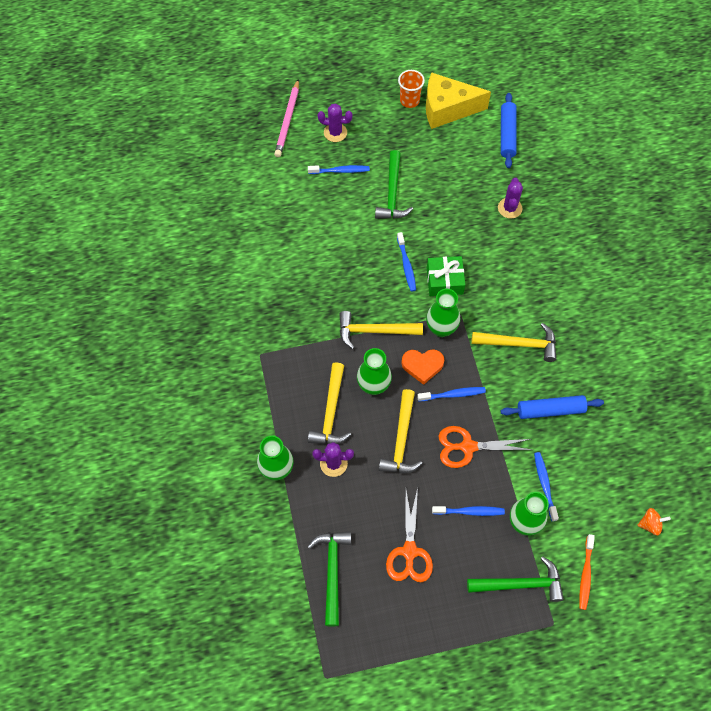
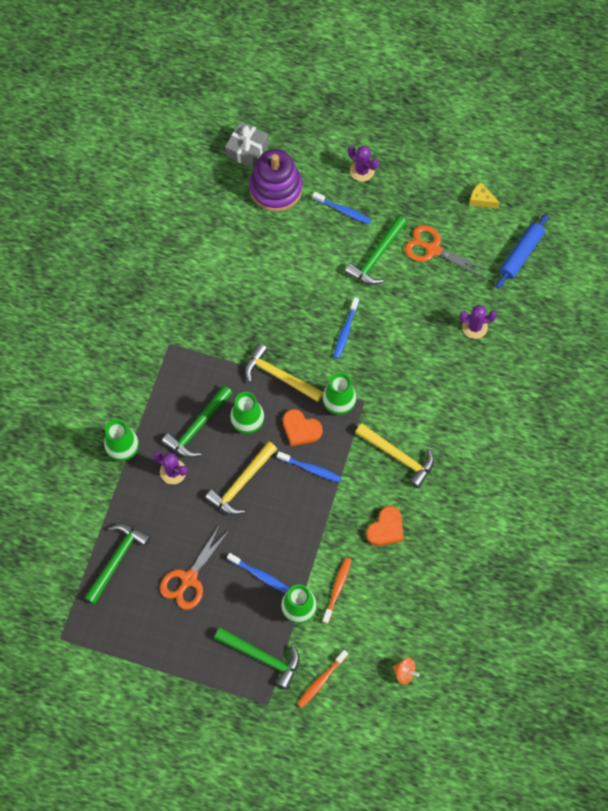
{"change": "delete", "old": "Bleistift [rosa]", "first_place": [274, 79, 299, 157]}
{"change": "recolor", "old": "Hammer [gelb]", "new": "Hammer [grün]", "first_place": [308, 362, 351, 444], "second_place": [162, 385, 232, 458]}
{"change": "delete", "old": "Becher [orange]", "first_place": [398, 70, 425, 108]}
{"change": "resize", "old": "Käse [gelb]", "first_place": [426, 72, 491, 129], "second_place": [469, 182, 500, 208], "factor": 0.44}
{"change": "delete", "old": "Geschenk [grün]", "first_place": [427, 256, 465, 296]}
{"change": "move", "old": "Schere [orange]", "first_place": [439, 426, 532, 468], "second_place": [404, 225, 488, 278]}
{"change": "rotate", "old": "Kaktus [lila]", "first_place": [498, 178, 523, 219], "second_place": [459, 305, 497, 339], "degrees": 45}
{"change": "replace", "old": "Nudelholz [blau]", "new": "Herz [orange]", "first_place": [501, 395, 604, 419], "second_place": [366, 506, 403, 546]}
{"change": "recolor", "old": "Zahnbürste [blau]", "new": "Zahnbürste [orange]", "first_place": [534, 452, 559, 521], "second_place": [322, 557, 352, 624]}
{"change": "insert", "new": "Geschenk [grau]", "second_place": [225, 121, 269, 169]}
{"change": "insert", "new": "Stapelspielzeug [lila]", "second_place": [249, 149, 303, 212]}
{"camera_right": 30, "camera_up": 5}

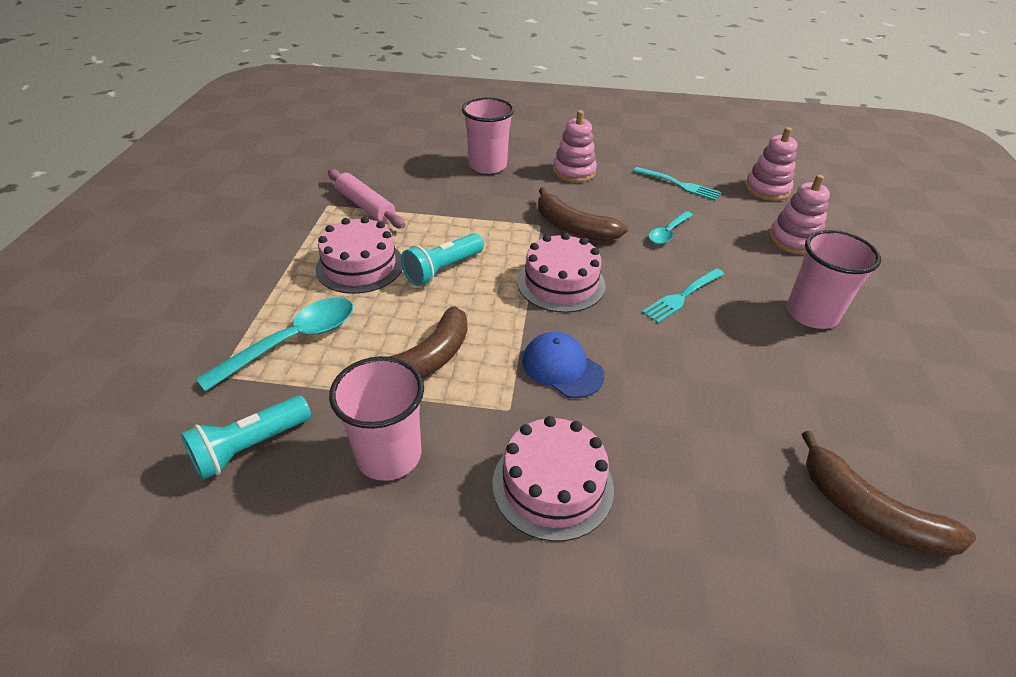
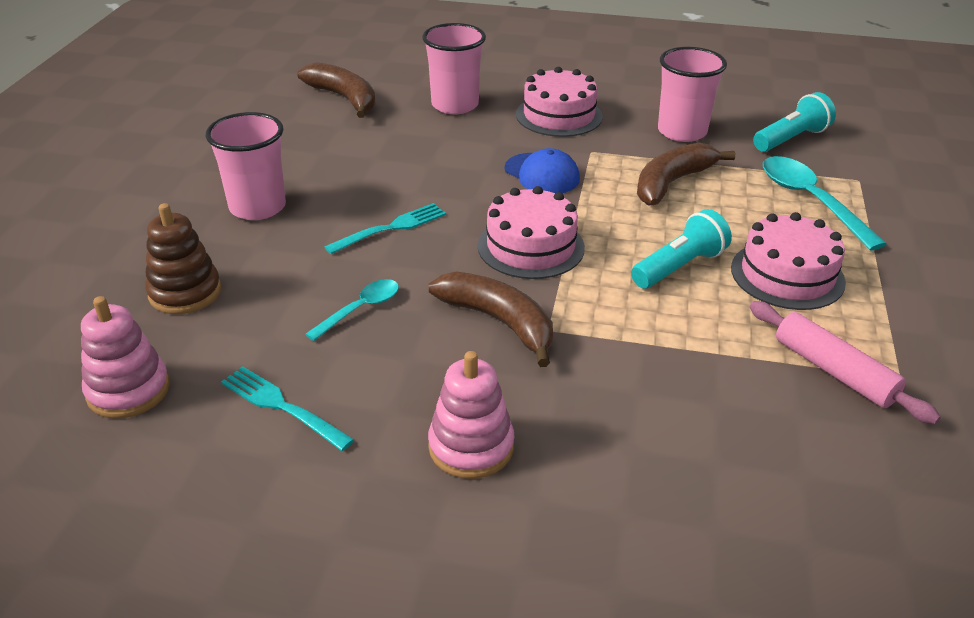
{"change": "rotate", "old": "Löffel [türkis]", "first_place": [196, 297, 353, 392], "second_place": [763, 156, 887, 251], "degrees": 105}
{"change": "move", "old": "Becher [rosa]", "first_place": [462, 97, 514, 174], "second_place": [422, 23, 486, 114]}
{"change": "recolor", "old": "Stapelspielzeug [rosa]", "new": "Stapelspielzeug [braun]", "first_place": [769, 175, 830, 255], "second_place": [145, 203, 221, 314]}
{"camera_right": -175, "camera_up": -5}

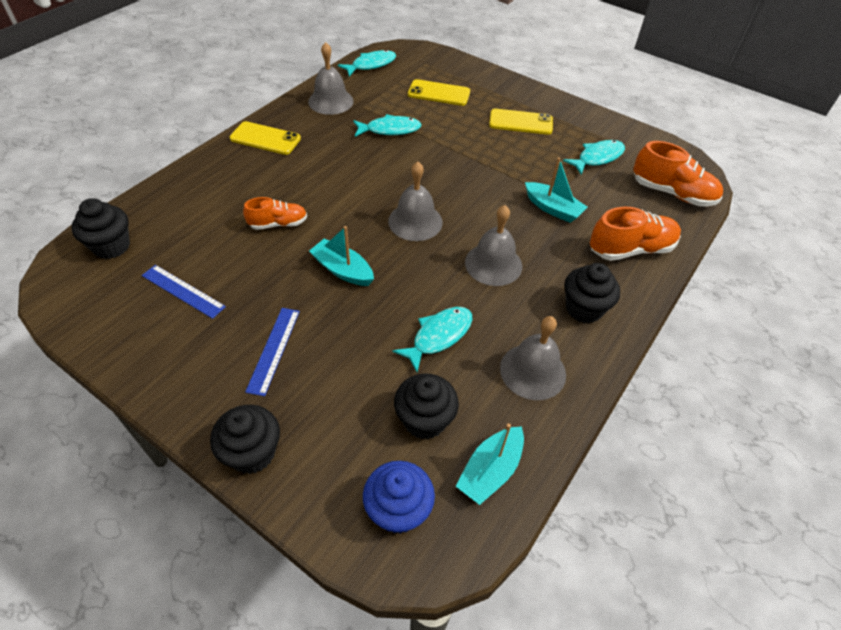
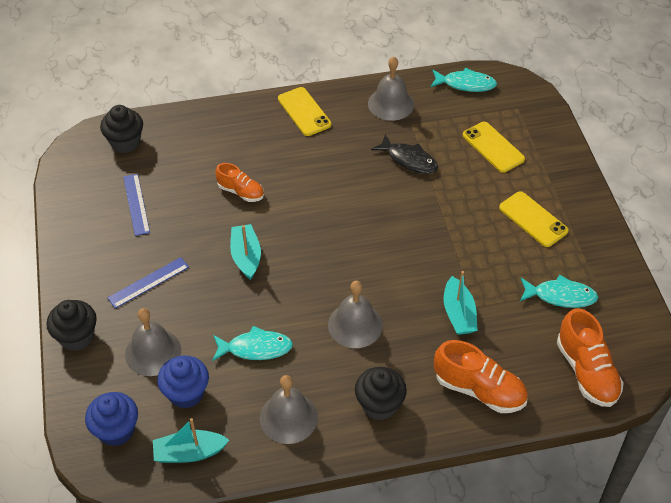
{"change": "recolor", "old": "Fisch [türkis]", "new": "Fisch [schwarz]", "first_place": [353, 114, 422, 137], "second_place": [371, 134, 438, 174]}
{"change": "move", "old": "Glocke [grau]", "first_place": [388, 162, 443, 241], "second_place": [125, 308, 181, 376]}
{"change": "recolor", "old": "Muffin [schwarz]", "new": "Muffin [blau]", "first_place": [394, 373, 459, 440], "second_place": [157, 355, 209, 409]}
{"camera_right": 45, "camera_up": 0}

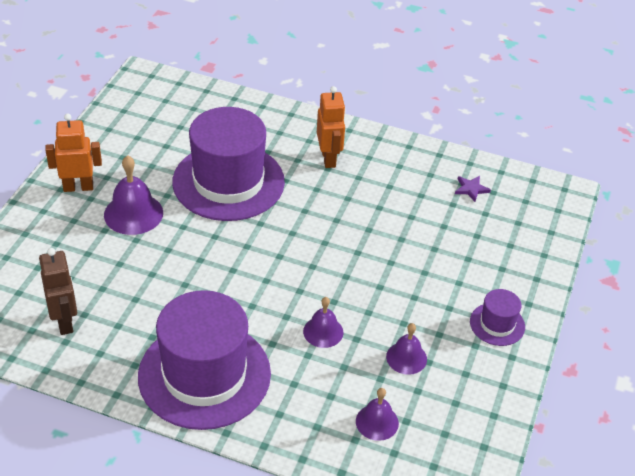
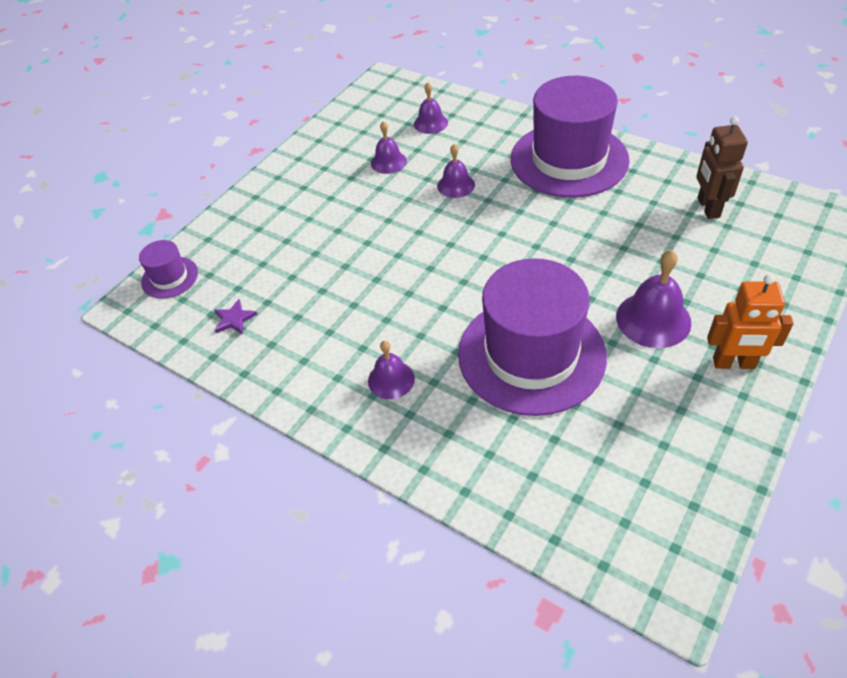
{"change": "replace", "old": "Roboter [orange]", "new": "Glocke [lila]", "first_place": [317, 86, 346, 168], "second_place": [368, 341, 415, 399]}
{"change": "move", "old": "Hut [lila]", "first_place": [470, 289, 525, 346], "second_place": [139, 240, 198, 299]}
{"camera_right": -160, "camera_up": 5}

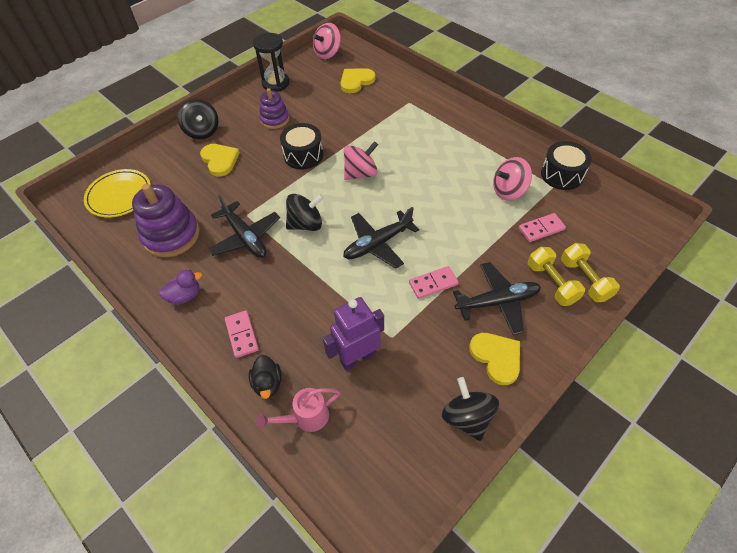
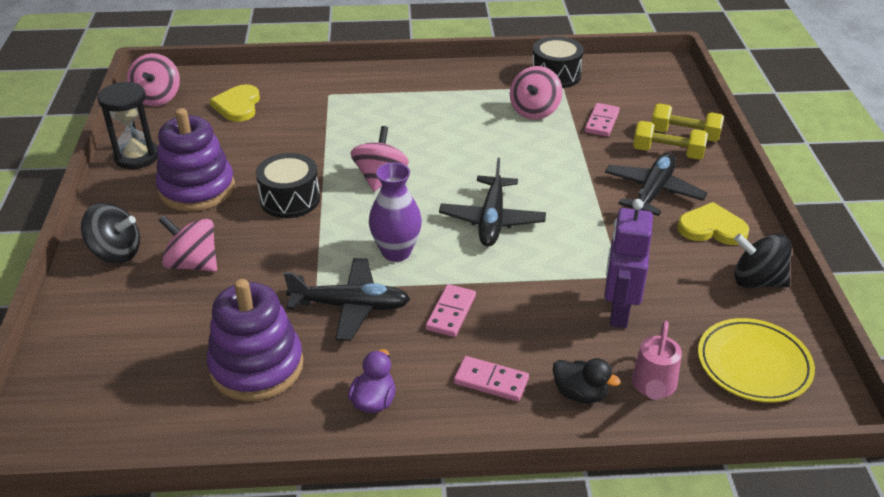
{"change": "move", "old": "Teller [gelb]", "first_place": [84, 169, 151, 218], "second_place": [698, 318, 815, 403]}
{"change": "replace", "old": "Herz [gelb]", "new": "Kreisel [rosa]", "first_place": [200, 144, 240, 176], "second_place": [158, 215, 217, 272]}
{"change": "resize", "old": "Stapelspielzeug [lila]", "first_place": [259, 88, 289, 129], "second_place": [156, 108, 235, 211], "factor": 1.65}
{"change": "replace", "old": "Kreisel [schwarz]", "new": "Vase [lila]", "first_place": [286, 194, 324, 231], "second_place": [369, 162, 422, 262]}
{"change": "move", "old": "Dominostein [rosa]", "first_place": [409, 266, 459, 299], "second_place": [426, 284, 476, 337]}
{"camera_right": -50, "camera_up": -15}

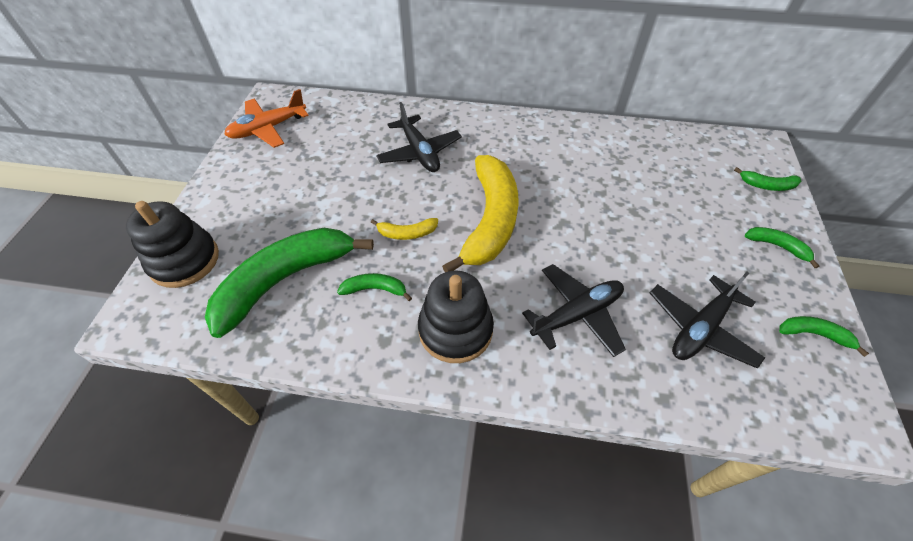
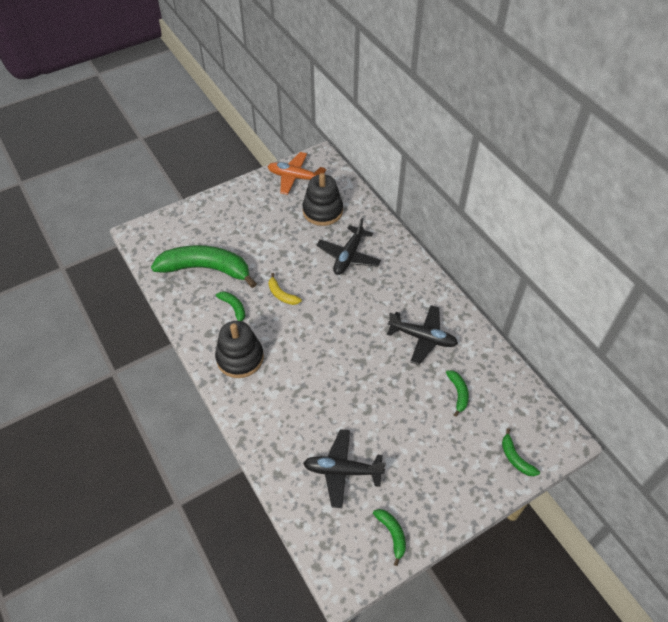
{"change": "move", "old": "Stapelspielzeug [schwarz]", "first_place": [126, 201, 219, 288], "second_place": [302, 173, 343, 226]}
{"change": "delete", "old": "Banane [gelb]", "first_place": [442, 155, 518, 272]}
{"change": "move", "old": "Flugzeug [schwarz]", "first_place": [522, 264, 626, 357], "second_place": [387, 305, 458, 365]}
{"change": "move", "old": "Banane [grün]", "first_place": [745, 227, 819, 268], "second_place": [446, 370, 469, 417]}
{"camera_right": 50, "camera_up": 0}

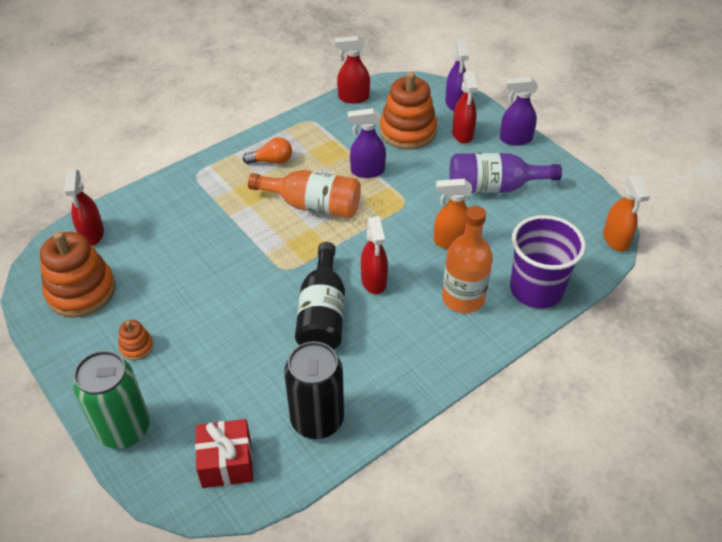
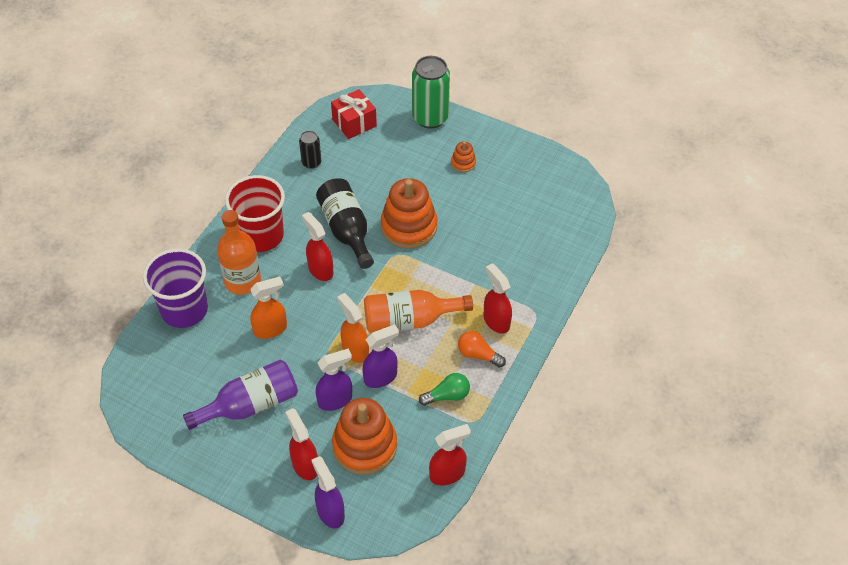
{"change": "move", "old": "Stapelspielzeug [orange]", "first_place": [40, 231, 116, 318], "second_place": [381, 178, 438, 248]}
{"change": "move", "old": "Sprühflasche [rot]", "first_place": [64, 170, 104, 246], "second_place": [484, 263, 512, 334]}
{"change": "rotate", "old": "Glühbirne [orange]", "first_place": [243, 137, 292, 164], "second_place": [458, 331, 506, 367], "degrees": 60}
{"change": "resize", "old": "Dose [schwarz]", "first_place": [284, 341, 344, 439], "second_place": [299, 131, 321, 169], "factor": 0.53}
{"change": "move", "old": "Sprühflasche [lila]", "first_place": [500, 77, 538, 146], "second_place": [316, 348, 352, 411]}
{"change": "move", "old": "Sprühflasche [orange]", "first_place": [603, 175, 650, 252], "second_place": [337, 293, 369, 363]}
{"change": "insert", "new": "Becher [rot]", "second_place": [225, 175, 285, 252]}
{"change": "insert", "new": "Glühbirne [grün]", "second_place": [419, 373, 470, 406]}
{"camera_right": 155, "camera_up": 5}

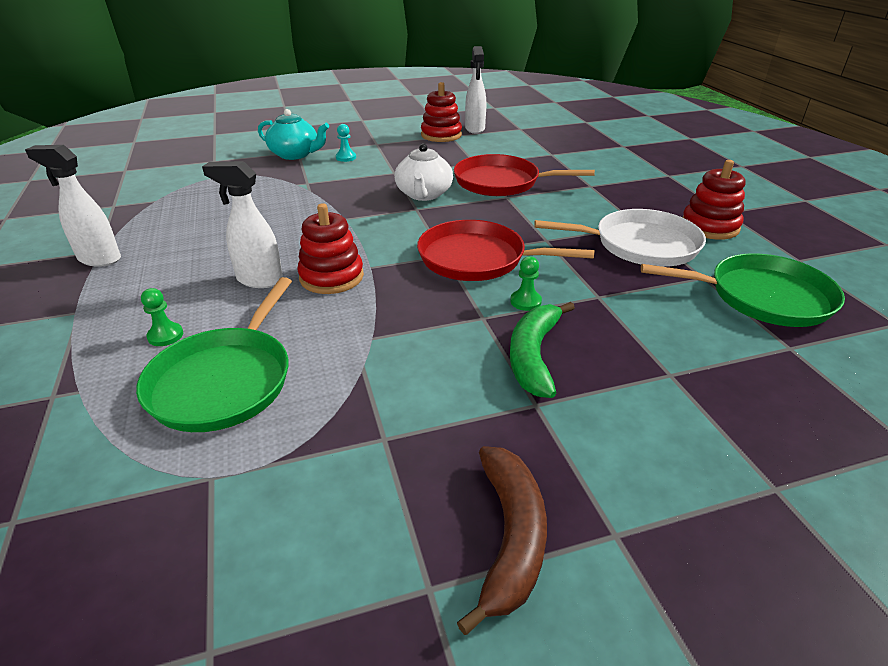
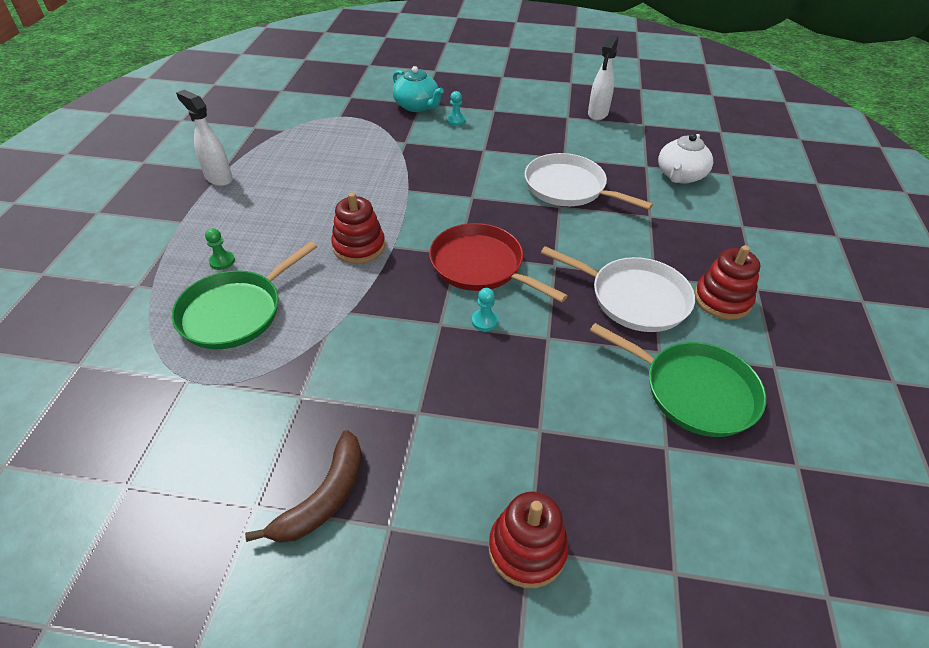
{"change": "delete", "old": "Sprühflasche [weiß]", "first_place": [202, 161, 283, 288]}
{"change": "move", "old": "Teekanne [weiß]", "first_place": [395, 144, 453, 201], "second_place": [658, 134, 713, 183]}
{"change": "move", "old": "Stapelspielzeug [rot]", "first_place": [421, 82, 462, 142], "second_place": [489, 492, 569, 588]}
{"change": "recolor", "old": "Pfanne [rot]", "new": "Pfanne [weiß]", "first_place": [454, 154, 595, 196], "second_place": [525, 153, 653, 210]}
{"change": "delete", "old": "Banane [grün]", "first_place": [510, 302, 575, 398]}
{"change": "recolor", "old": "Bauer [grün]", "new": "Bauer [türkis]", "first_place": [511, 256, 542, 311], "second_place": [472, 288, 498, 331]}
{"camera_right": 25, "camera_up": 10}

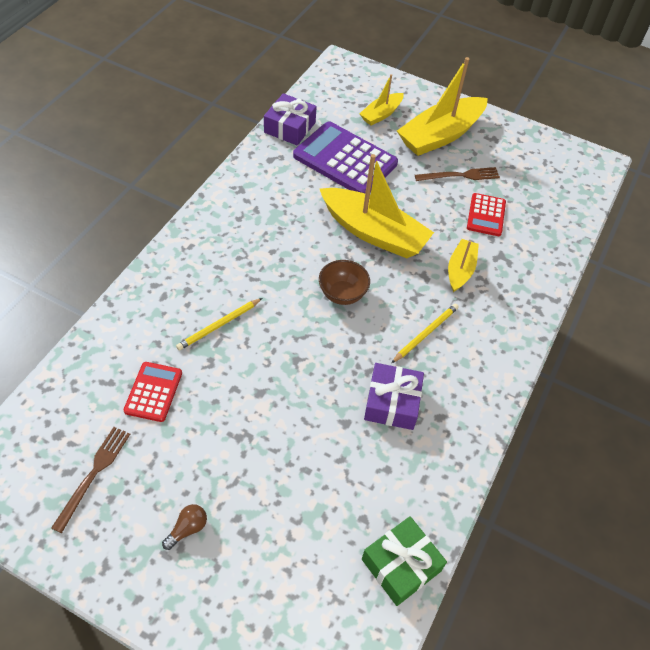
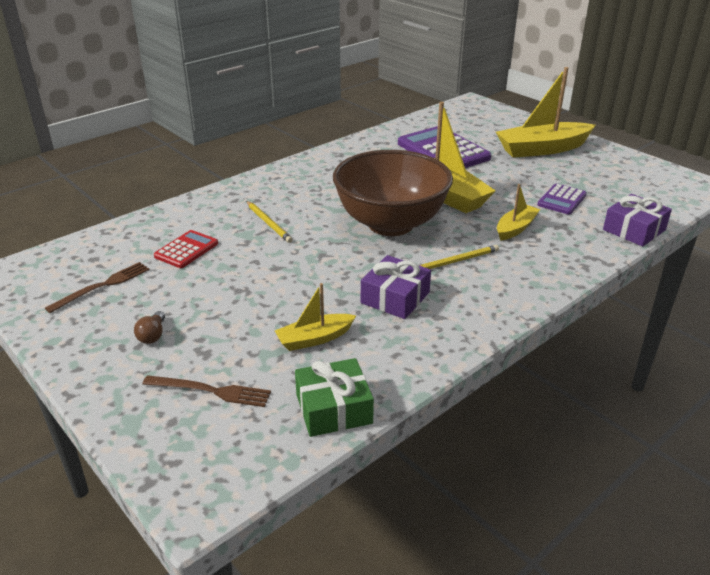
{"change": "rotate", "old": "Glühbirne [braun]", "first_place": [162, 504, 207, 550], "second_place": [134, 311, 165, 344], "degrees": 120}
{"change": "rotate", "old": "Bleistift [gelb]", "first_place": [176, 298, 262, 350], "second_place": [246, 201, 293, 243], "degrees": -105}
{"change": "move", "old": "Geschenk [lila]", "first_place": [264, 93, 317, 146], "second_place": [603, 194, 672, 247]}
{"change": "resize", "old": "Schüssel [braun]", "first_place": [319, 260, 370, 305], "second_place": [333, 150, 453, 236], "factor": 2.35}
{"change": "move", "old": "Boot [gelb]", "first_place": [359, 74, 403, 125], "second_place": [275, 283, 356, 351]}
{"change": "move", "old": "Gabel [braun]", "first_place": [415, 167, 500, 181], "second_place": [142, 375, 271, 407]}
{"change": "recolor", "old": "Taschenrechner [rot]", "new": "Taschenrechner [lila]", "first_place": [467, 193, 506, 236], "second_place": [537, 183, 587, 214]}
{"camera_right": 25, "camera_up": -20}

